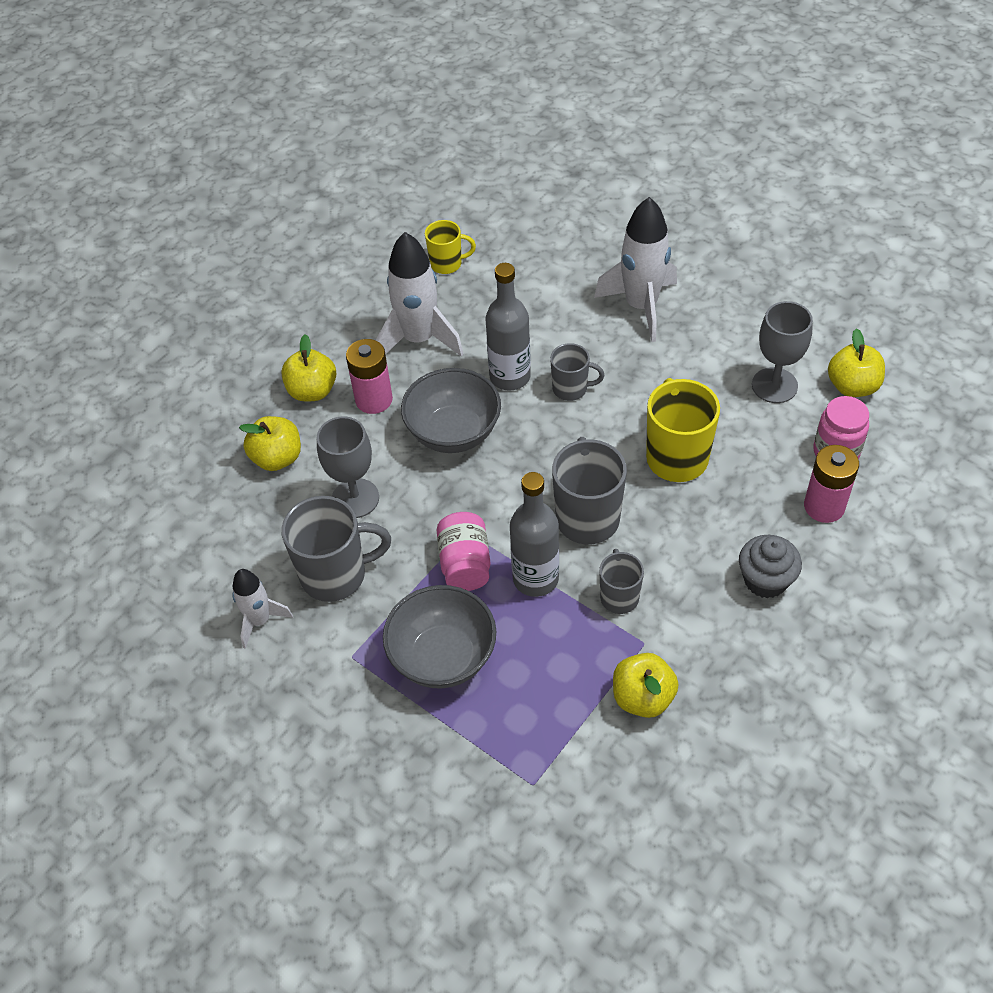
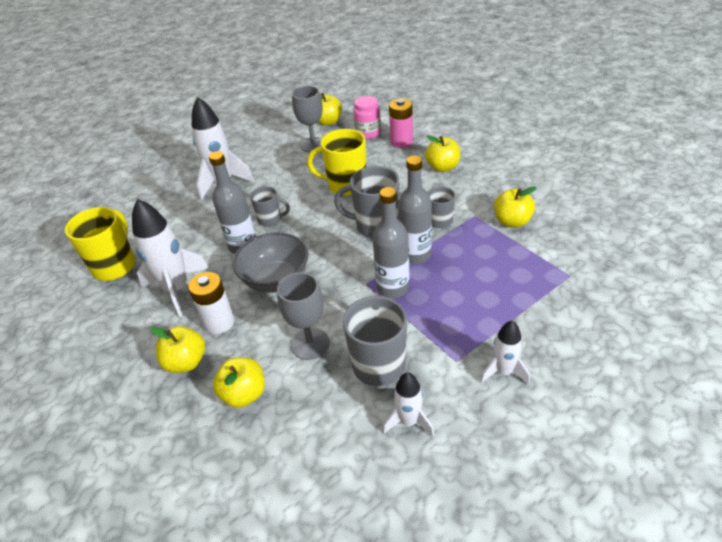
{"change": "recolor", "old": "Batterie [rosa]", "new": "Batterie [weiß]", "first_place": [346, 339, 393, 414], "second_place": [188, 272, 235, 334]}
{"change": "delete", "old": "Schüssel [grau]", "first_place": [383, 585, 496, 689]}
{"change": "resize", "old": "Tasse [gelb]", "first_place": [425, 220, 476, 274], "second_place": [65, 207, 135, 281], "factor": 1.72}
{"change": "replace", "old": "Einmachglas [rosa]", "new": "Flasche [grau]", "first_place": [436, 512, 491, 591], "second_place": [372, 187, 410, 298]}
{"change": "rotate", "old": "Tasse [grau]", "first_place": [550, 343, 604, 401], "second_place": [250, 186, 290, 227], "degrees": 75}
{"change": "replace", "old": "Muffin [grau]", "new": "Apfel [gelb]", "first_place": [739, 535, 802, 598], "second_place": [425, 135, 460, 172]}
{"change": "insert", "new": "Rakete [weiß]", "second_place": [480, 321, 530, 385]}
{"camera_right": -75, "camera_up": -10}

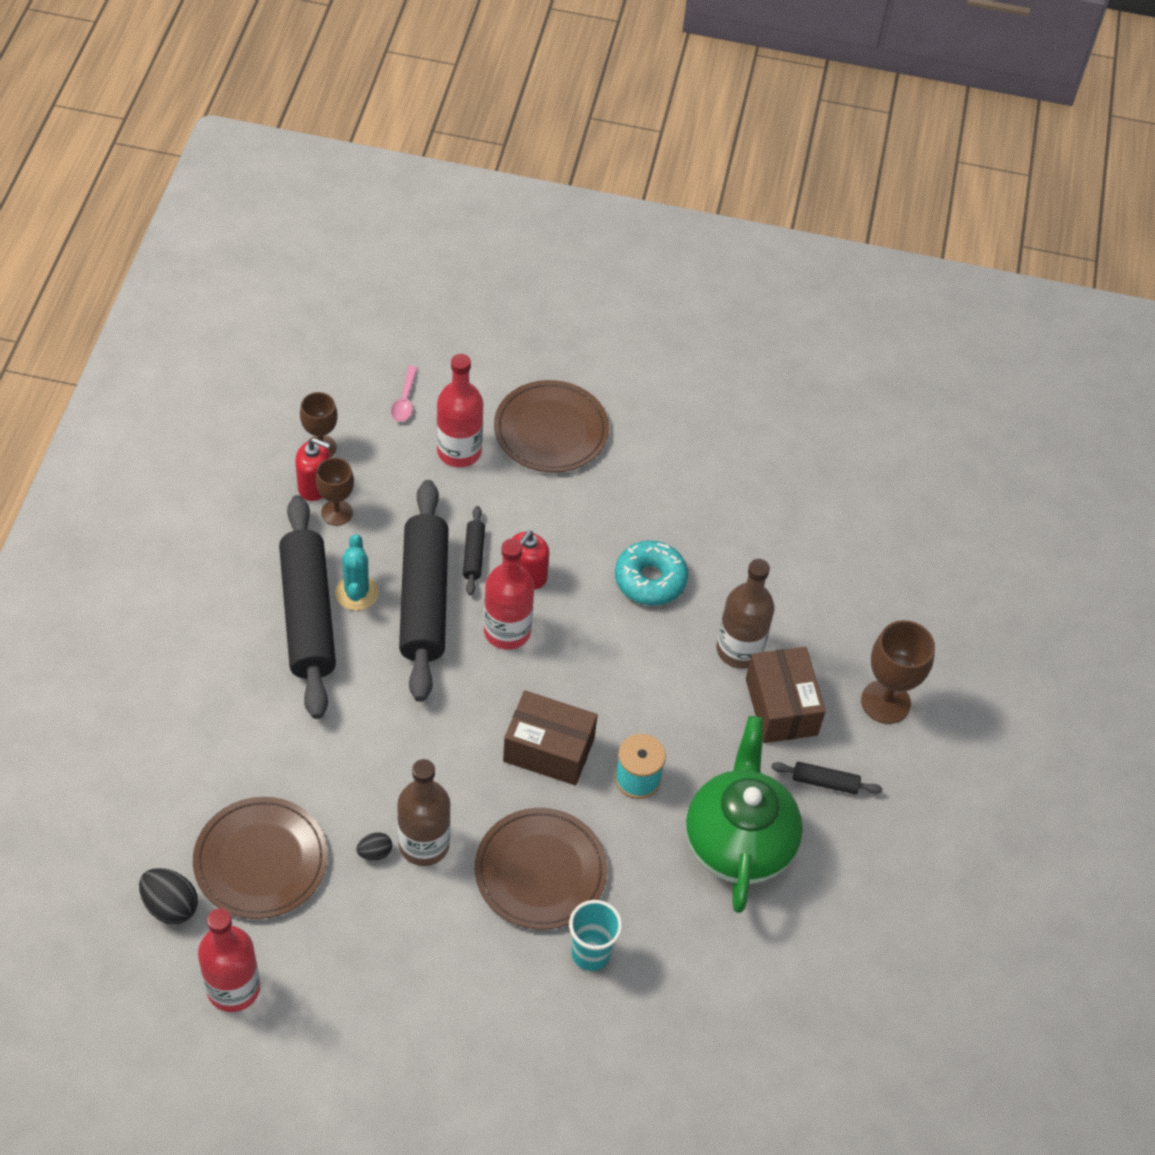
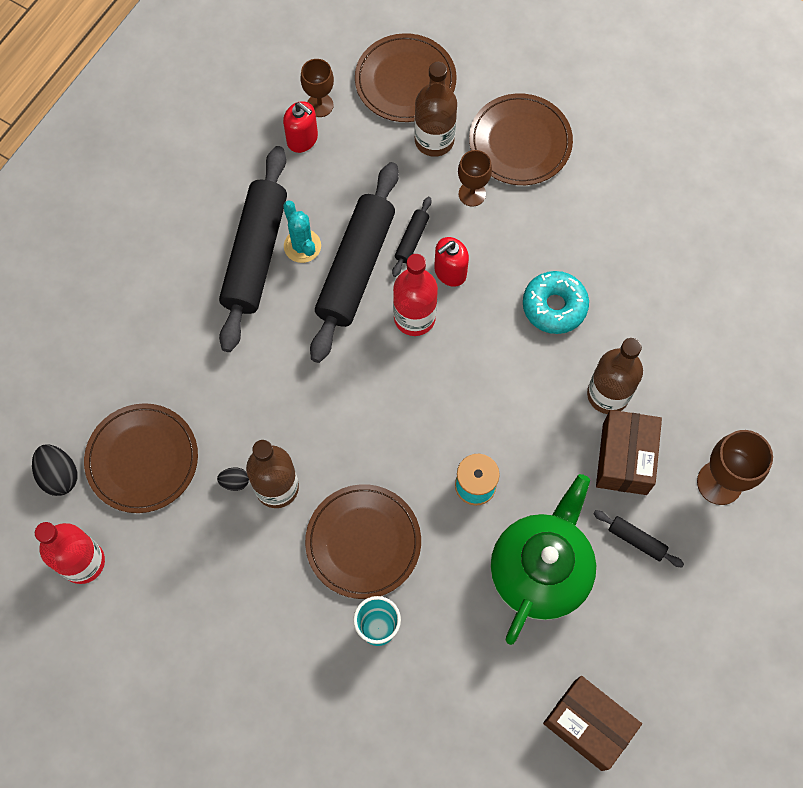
{"change": "move", "old": "Kelch [braun]", "first_place": [316, 458, 354, 526], "second_place": [458, 150, 492, 207]}
{"change": "rotate", "old": "Kaktus [türkis]", "first_place": [335, 534, 379, 611], "second_place": [283, 200, 321, 263], "degrees": -45}
{"change": "replace", "old": "Löffel [rosa]", "new": "Teller [braun]", "first_place": [391, 366, 418, 422], "second_place": [355, 33, 456, 122]}
{"change": "recolor", "old": "Flasche [rot]", "new": "Flasche [braun]", "first_place": [437, 354, 483, 467], "second_place": [414, 62, 457, 157]}
{"change": "move", "old": "Schachtel [braun]", "first_place": [503, 690, 598, 786], "second_place": [543, 676, 642, 771]}
{"camera_right": 25, "camera_up": 15}

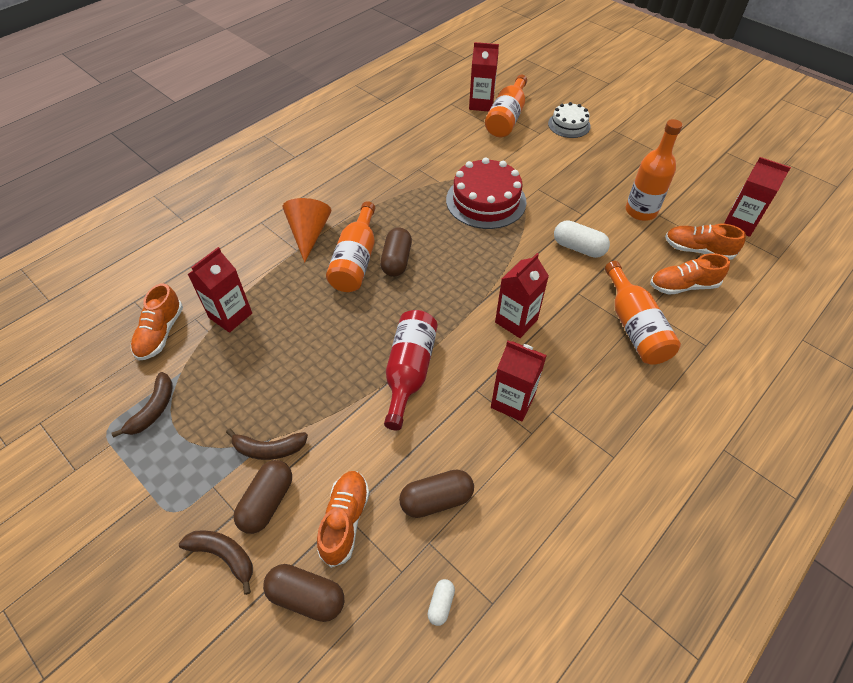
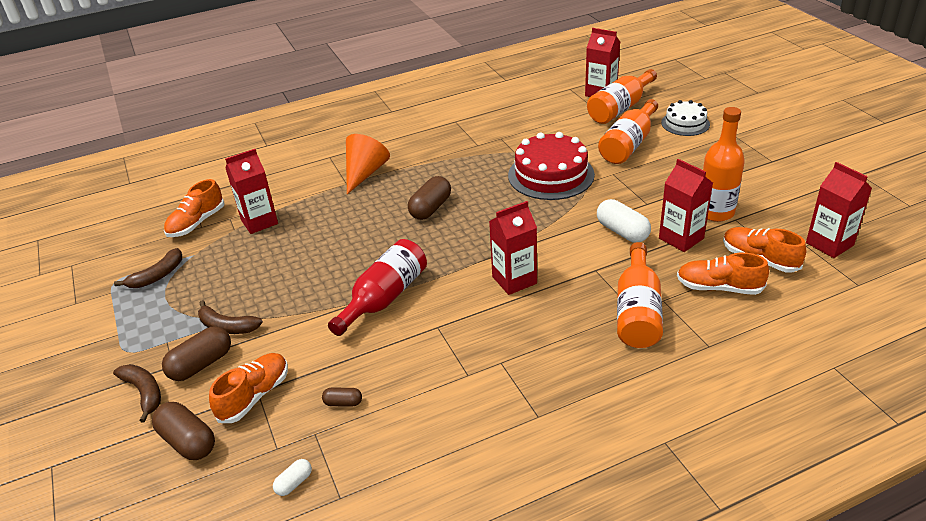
{"change": "move", "old": "Flasche [orange]", "first_place": [326, 201, 375, 292], "second_place": [598, 99, 658, 164]}
{"change": "resize", "old": "Kapsel [braun]", "first_place": [399, 469, 474, 518], "second_place": [322, 388, 362, 407], "factor": 0.53}
{"change": "move", "old": "Getränkekarton [rot]", "first_place": [491, 341, 547, 422], "second_place": [659, 159, 713, 252]}
{"camera_right": 25, "camera_up": -15}

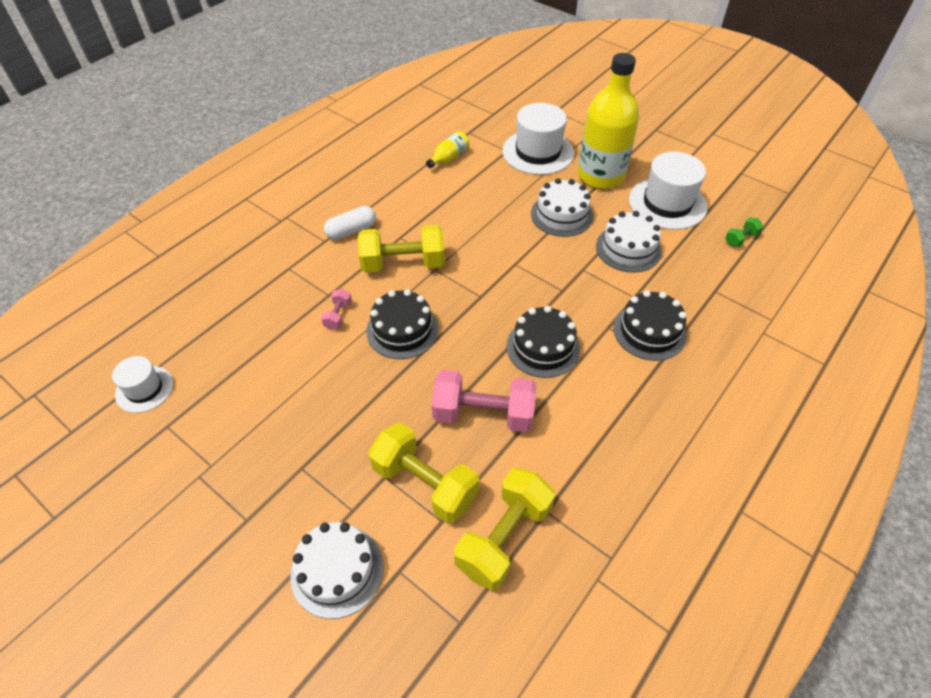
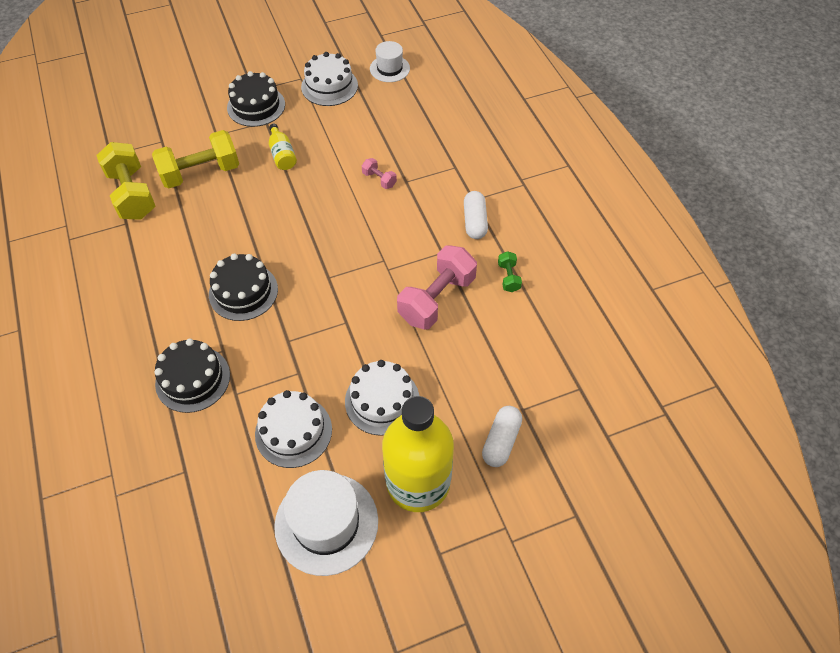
{"change": "move", "old": "Kuchen [weiß]", "first_place": [290, 522, 383, 619], "second_place": [301, 52, 358, 106]}
{"change": "delete", "old": "Hantel [gelb]", "first_place": [358, 225, 445, 273]}
{"change": "move", "old": "Kuchen [schwarz]", "first_place": [366, 289, 438, 359], "second_place": [227, 71, 285, 127]}
{"change": "move", "old": "Flasche [gelb]", "first_place": [426, 131, 470, 168], "second_place": [269, 124, 297, 170]}
{"change": "move", "old": "Hantel [rosa]", "first_place": [432, 370, 536, 432], "second_place": [397, 245, 477, 330]}
{"change": "replace", "old": "Hut [weiß]", "new": "Kapsel [weiß]", "first_place": [502, 103, 574, 175], "second_place": [482, 406, 522, 467]}
{"change": "move", "old": "Hantel [grün]", "first_place": [725, 218, 763, 247], "second_place": [498, 251, 522, 292]}
{"camera_right": 120, "camera_up": 5}

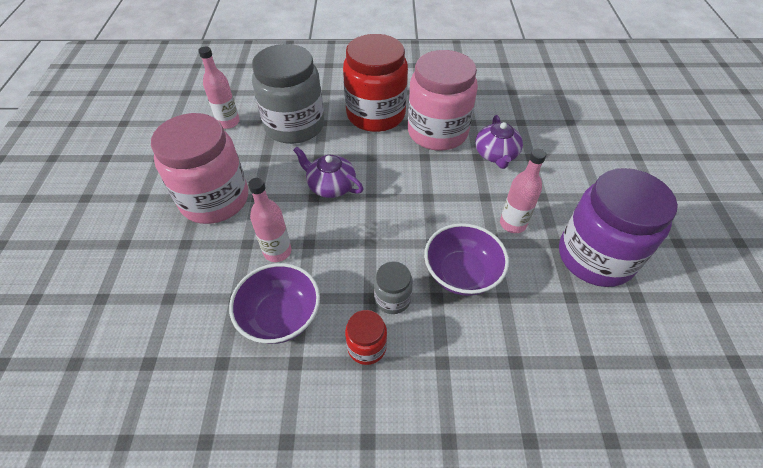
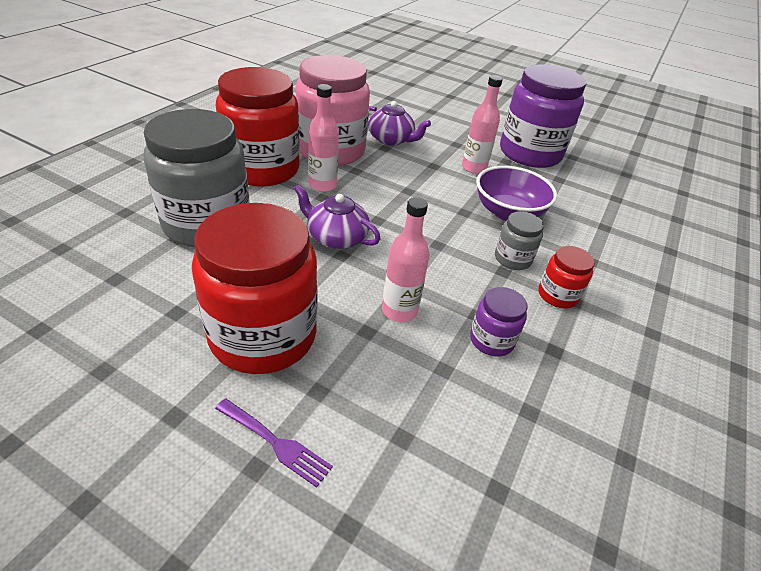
{"change": "recolor", "old": "Einmachglas [rosa]", "new": "Einmachglas [rot]", "first_place": [151, 113, 248, 224], "second_place": [192, 203, 318, 374]}
{"change": "move", "old": "Flasche [rosa]", "first_place": [198, 46, 240, 129], "second_place": [308, 84, 339, 192]}
{"change": "replace", "old": "Schüssel [lila]", "new": "Einmachglas [lila]", "first_place": [229, 263, 320, 344], "second_place": [470, 287, 528, 357]}
{"change": "rotate", "old": "Teekanne [lila]", "first_place": [293, 147, 363, 198], "second_place": [294, 184, 381, 249], "degrees": 60}
{"change": "insert", "new": "Gabel [lila]", "second_place": [215, 398, 333, 488]}
{"camera_right": -65, "camera_up": -10}

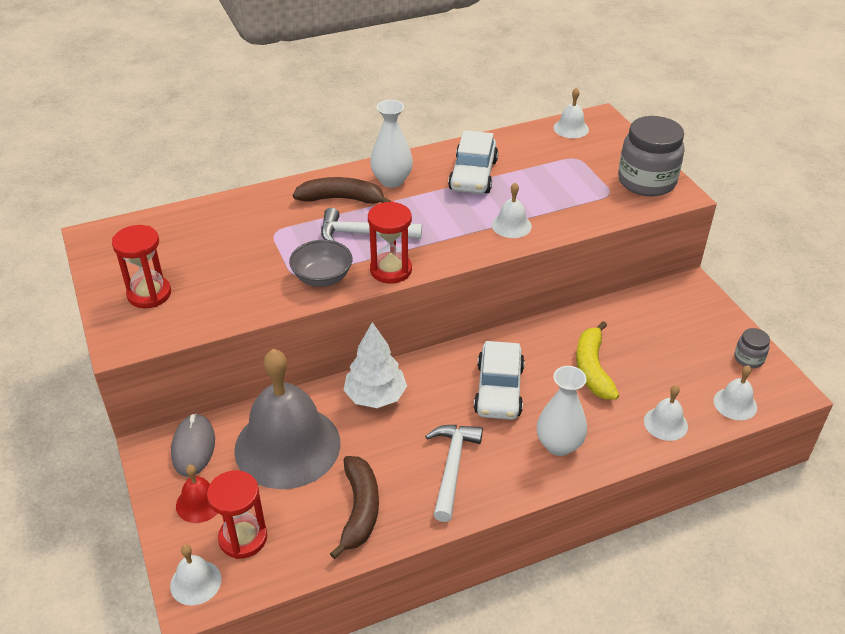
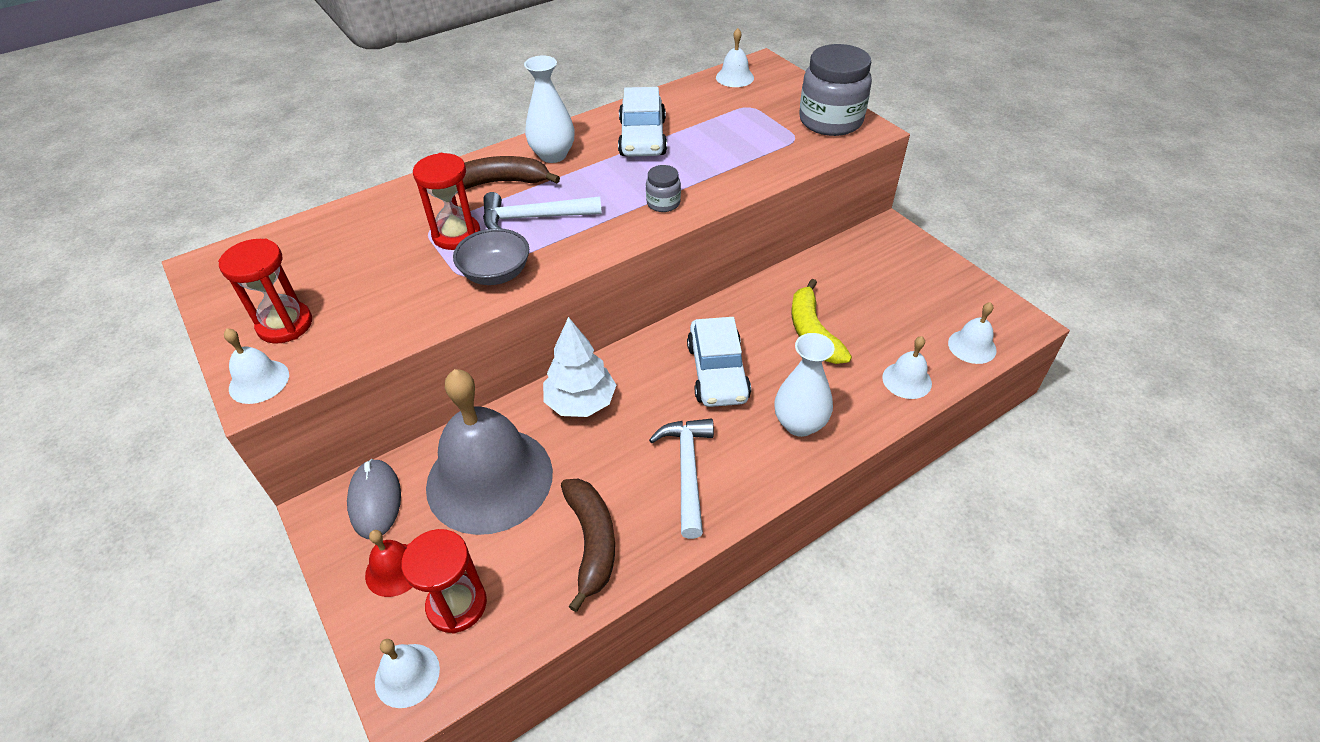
{"change": "move", "old": "Sanduhr [rot]", "first_place": [368, 201, 412, 284], "second_place": [413, 153, 480, 250]}
{"change": "move", "old": "Glocke [weiß]", "first_place": [492, 182, 532, 238], "second_place": [224, 328, 289, 404]}
{"change": "move", "old": "Einmachglas [grau]", "first_place": [734, 328, 770, 368], "second_place": [646, 165, 681, 212]}
{"camera_right": -10, "camera_up": 5}

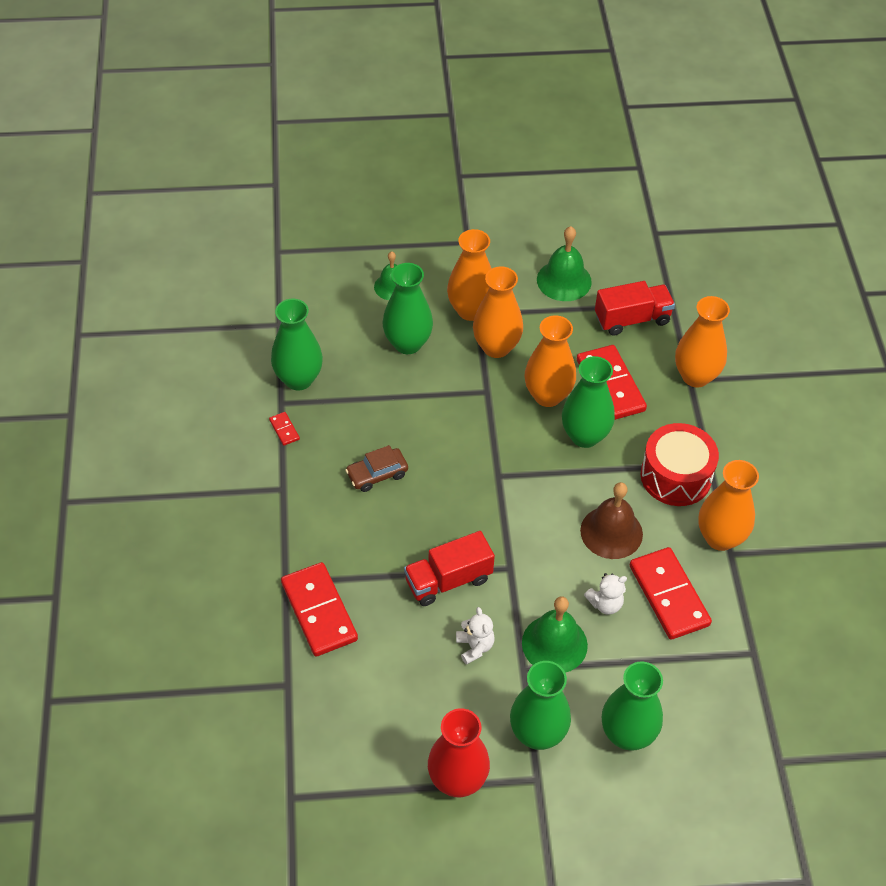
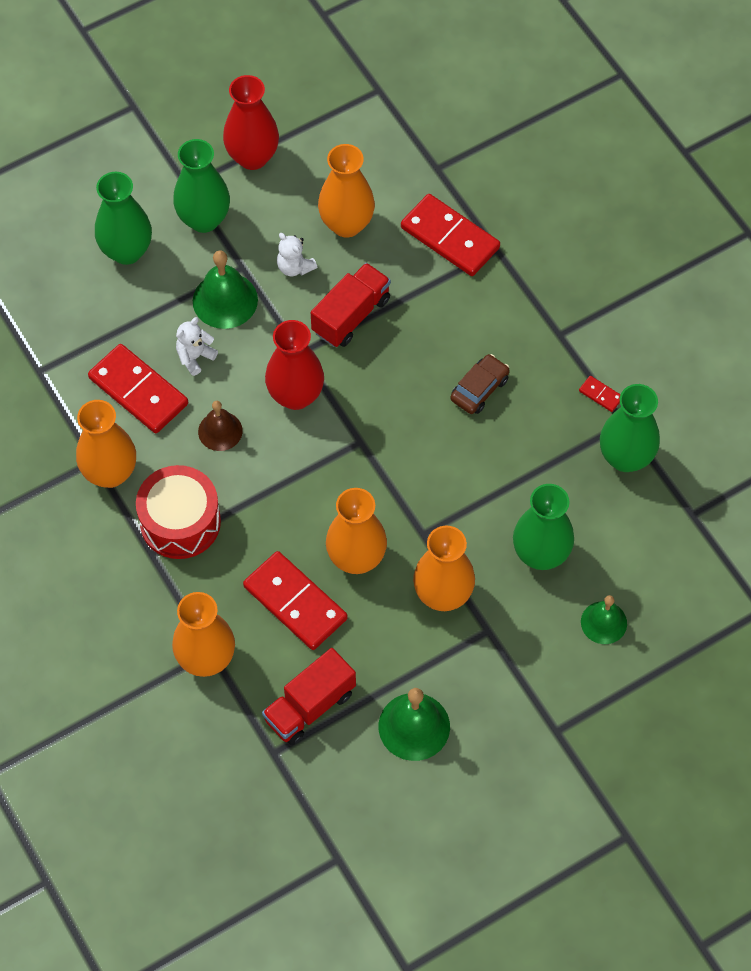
{"change": "move", "old": "Vase [orange]", "first_place": [447, 229, 492, 321], "second_place": [318, 144, 375, 237]}
{"change": "delete", "old": "Vase [grün]", "first_place": [562, 356, 615, 448]}
{"change": "resize", "old": "Glocke [braun]", "first_place": [580, 482, 643, 559], "second_place": [198, 401, 243, 451], "factor": 0.66}
{"change": "insert", "new": "Vase [rot]", "second_place": [265, 320, 324, 410]}
{"camera_right": 155, "camera_up": 10}

